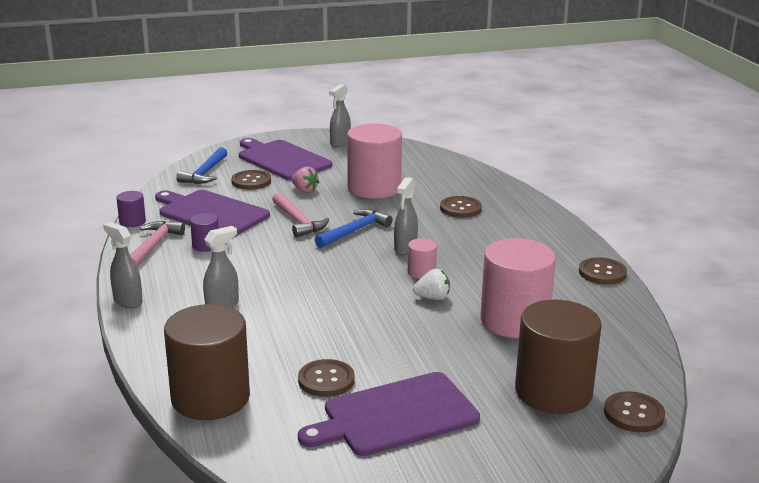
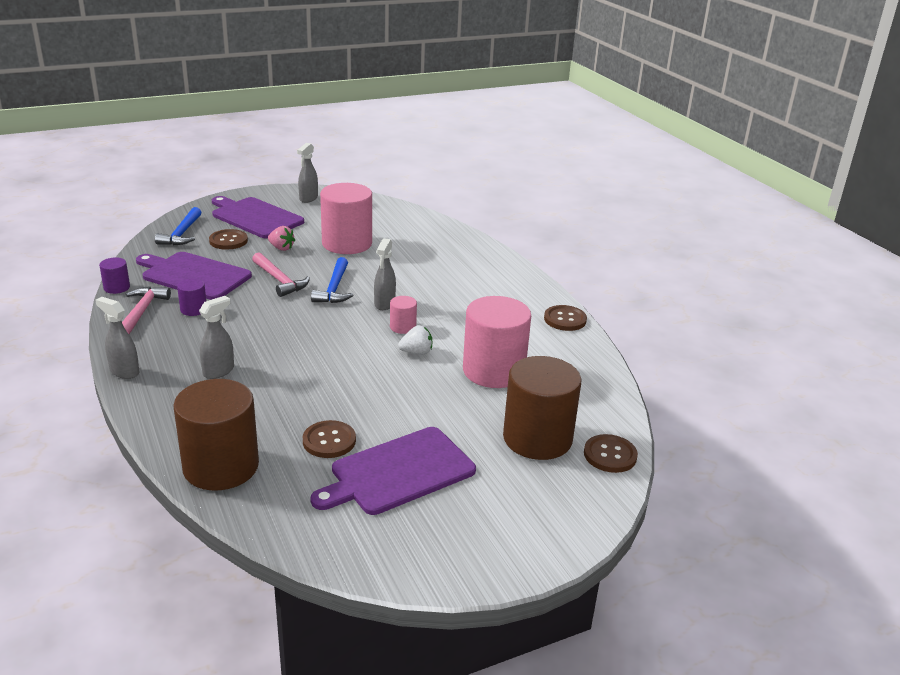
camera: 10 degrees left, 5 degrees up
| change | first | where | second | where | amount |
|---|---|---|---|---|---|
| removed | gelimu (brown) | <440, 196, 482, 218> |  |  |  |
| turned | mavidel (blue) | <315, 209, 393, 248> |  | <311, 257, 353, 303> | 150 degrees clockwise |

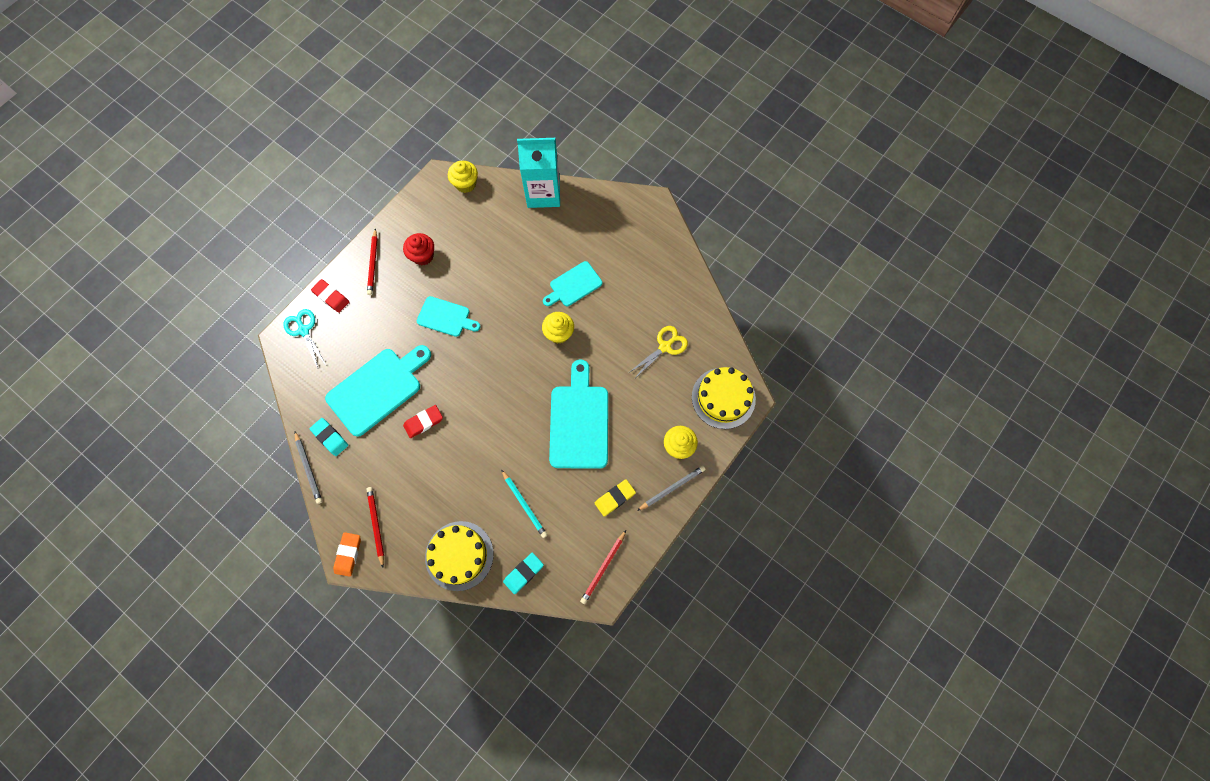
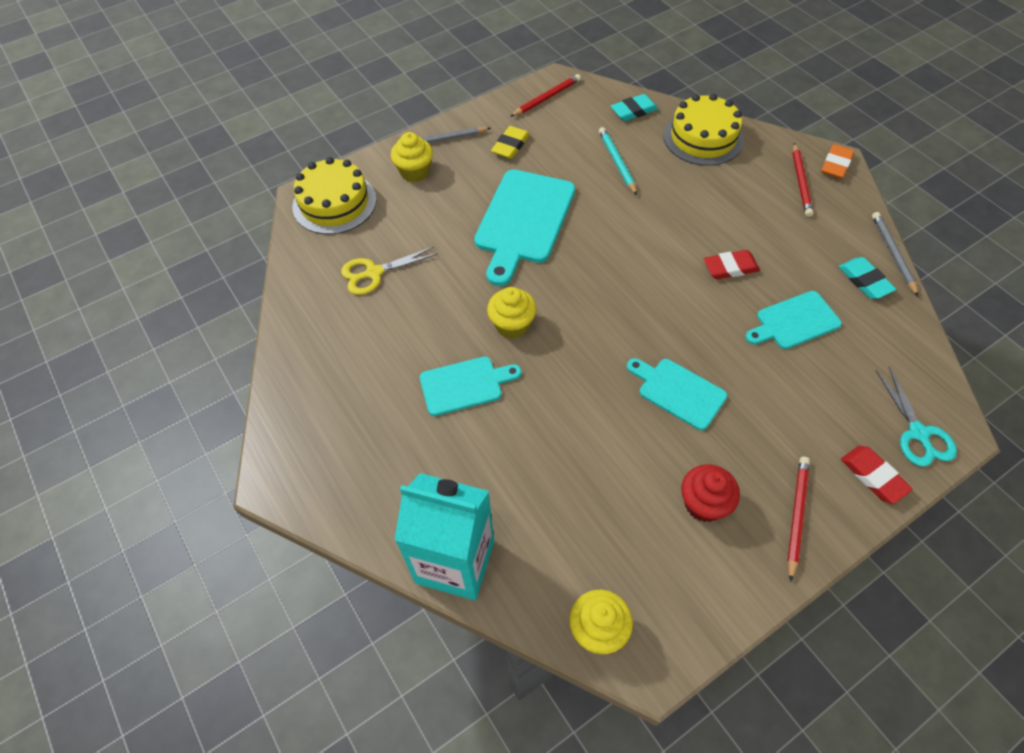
camera: 160 degrees left, 15 degrees down
| change | first | where | second | where | amount |
|---|---|---|---|---|---|
| resized | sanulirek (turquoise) | <325, 345, 431, 437> |  | <745, 291, 842, 349> | x0.59 |
| turned | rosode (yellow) | <595, 479, 636, 517> |  | <491, 126, 530, 159> | 45 degrees counterclockwise |

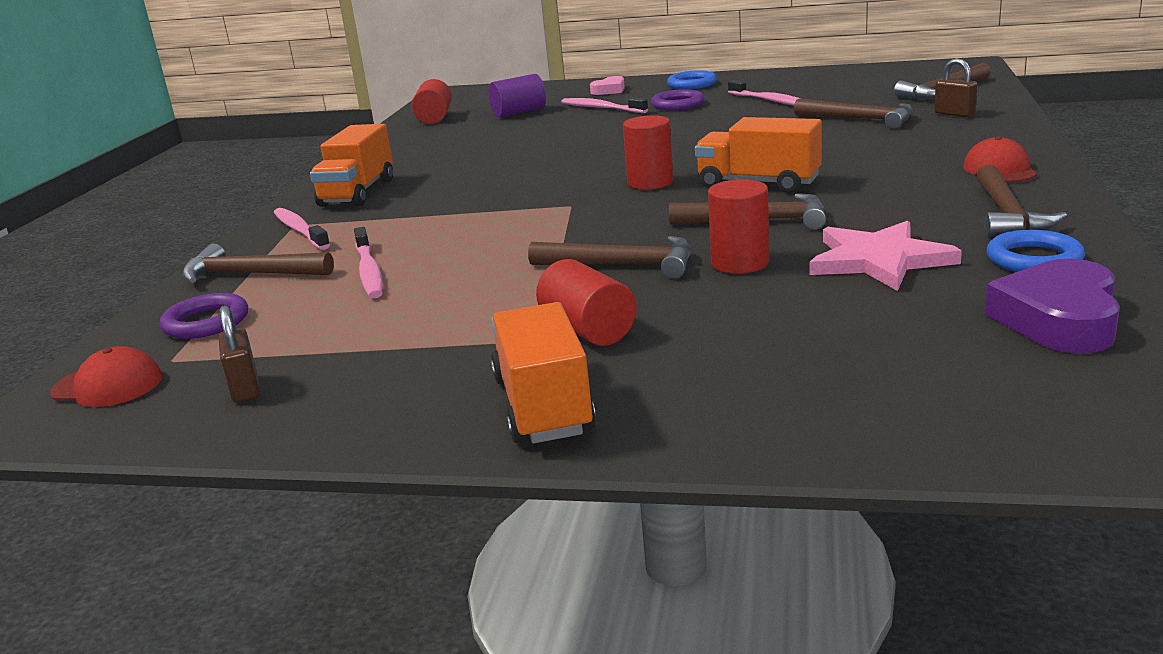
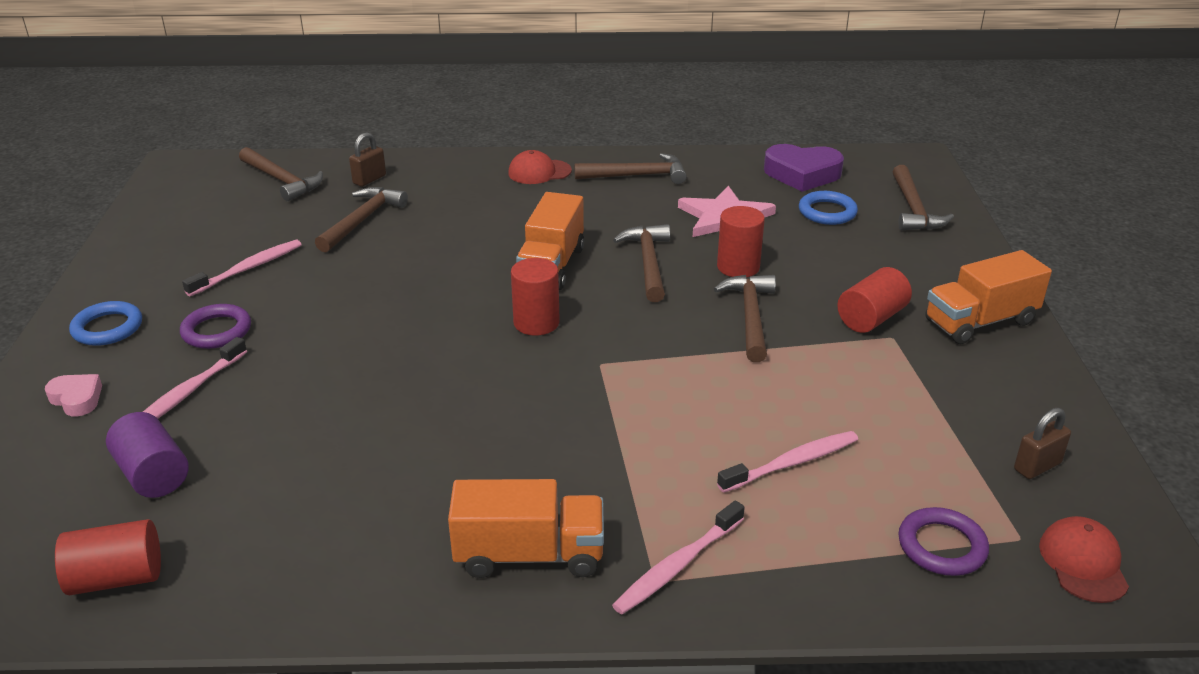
camera: 105 degrees left, 10 degrees up
| change | first | where | second | where | amount |
|---|---|---|---|---|---|
| moved | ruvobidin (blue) | <987, 230, 1085, 272> |  | <799, 191, 858, 225> |  |
| moved | mavidel (brown) | <182, 244, 334, 283> |  | <893, 165, 954, 231> |  |

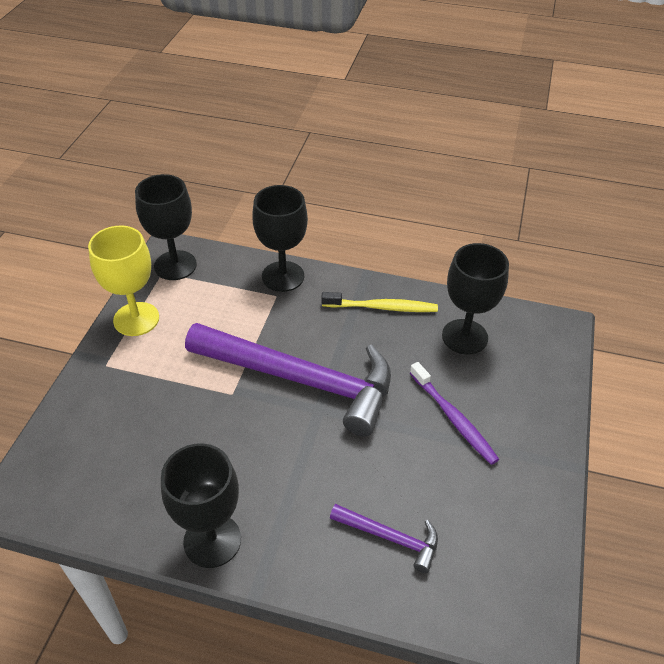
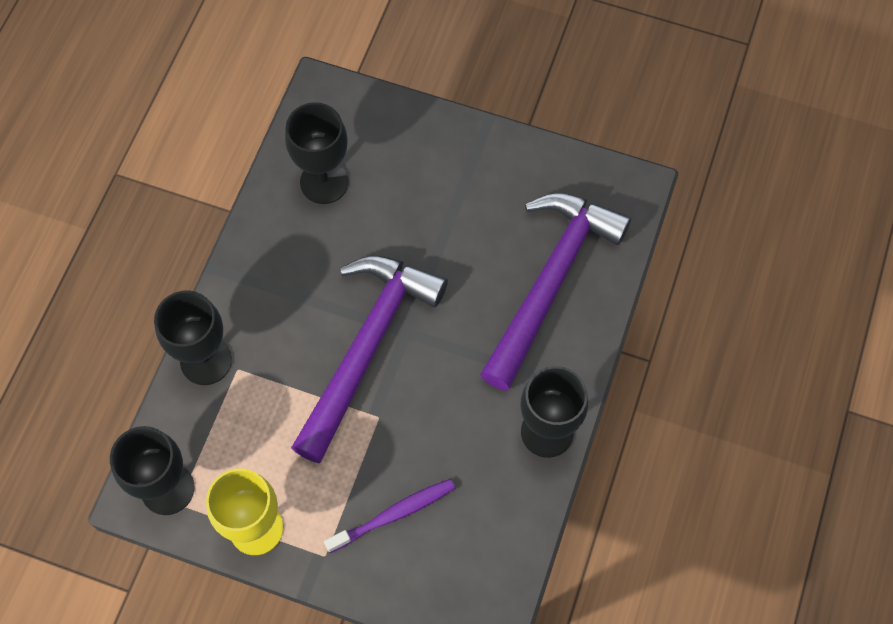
camera: 85 degrees left, 20 degrees up
| change | first | where | second | where | amount |
|---|---|---|---|---|---|
| removed | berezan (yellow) | <321, 292, 438, 312> |  |  |  |
| moved | berezan (purple) | <410, 362, 499, 465> |  | <324, 479, 455, 553> |  |
| resized | mavidel (purple) | <330, 504, 438, 573> |  | <480, 193, 631, 391> | x2.25 |

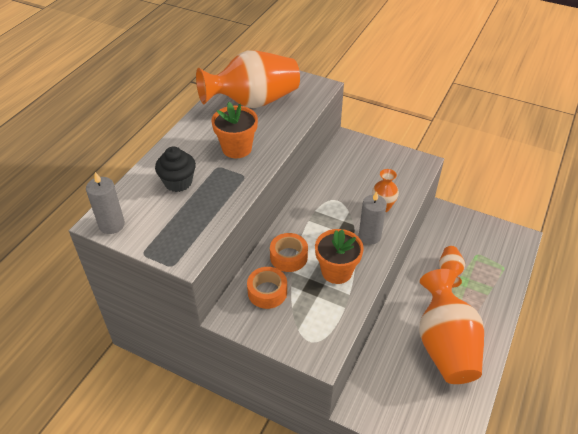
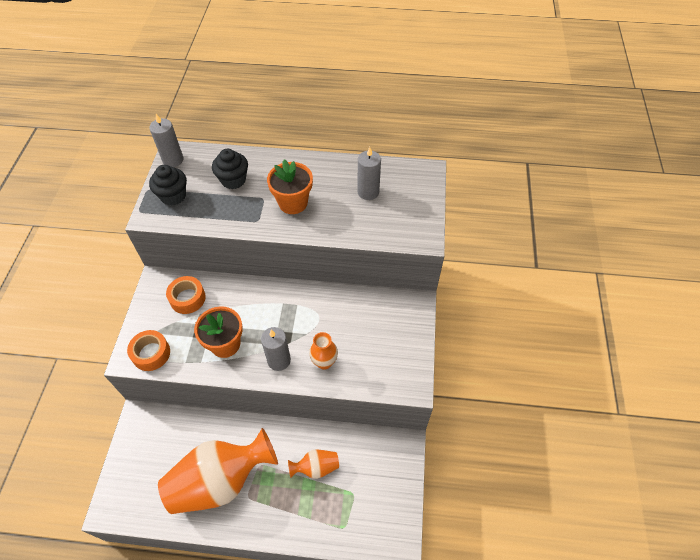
camera: 70 degrees right, 10 degrees up
| change | first | where | second | where | amount |
|---|---|---|---|---|---|
| replaced | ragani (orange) | <196, 51, 300, 108> | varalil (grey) | <357, 147, 381, 200> |  |
| moved | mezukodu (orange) | <270, 233, 308, 272> |  | <127, 330, 170, 371> |  |
| added |  |  | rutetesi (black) | <149, 165, 187, 206> |  |

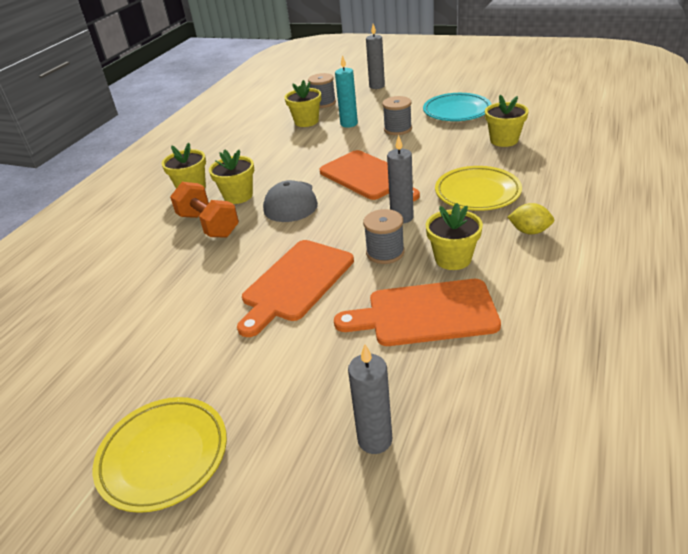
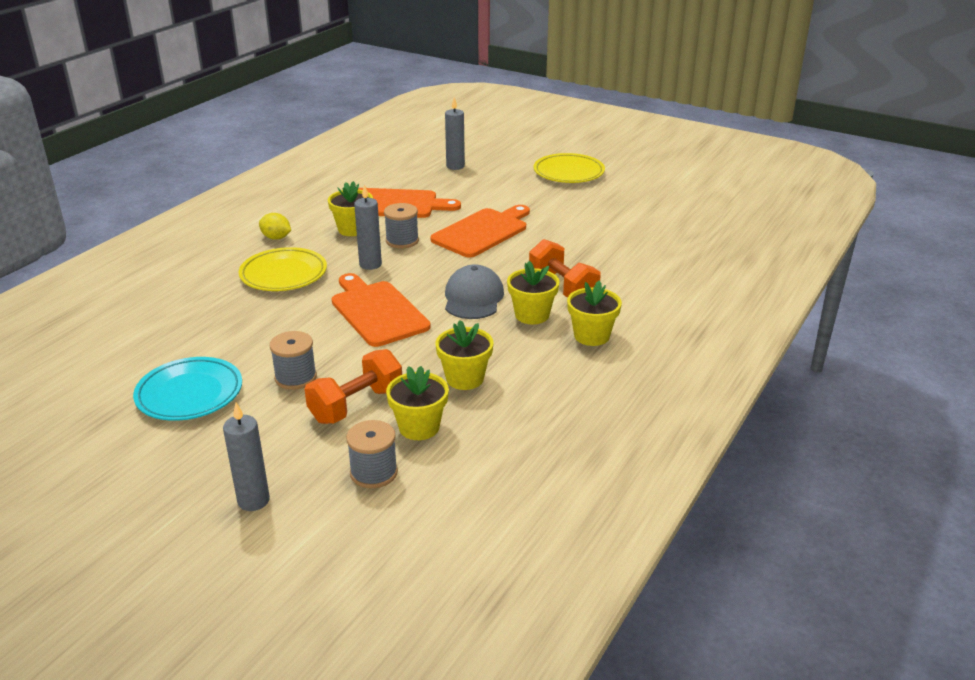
camera: 175 degrees left, 5 degrees down
| change | first | where | second | where | amount |
|---|---|---|---|---|---|
| replaced | varalil (turquoise) | <335, 55, 358, 128> | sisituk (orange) | <305, 349, 402, 424> |  |
| moved | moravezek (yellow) | <485, 95, 529, 147> |  | <436, 320, 494, 390> |  |

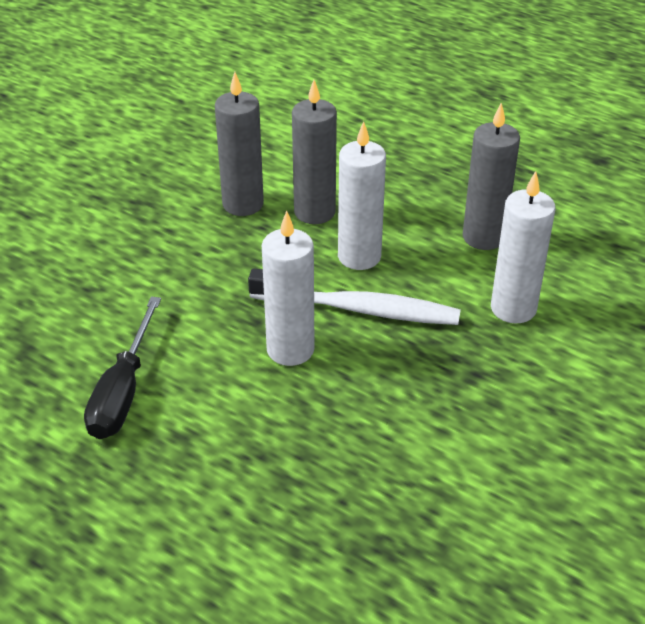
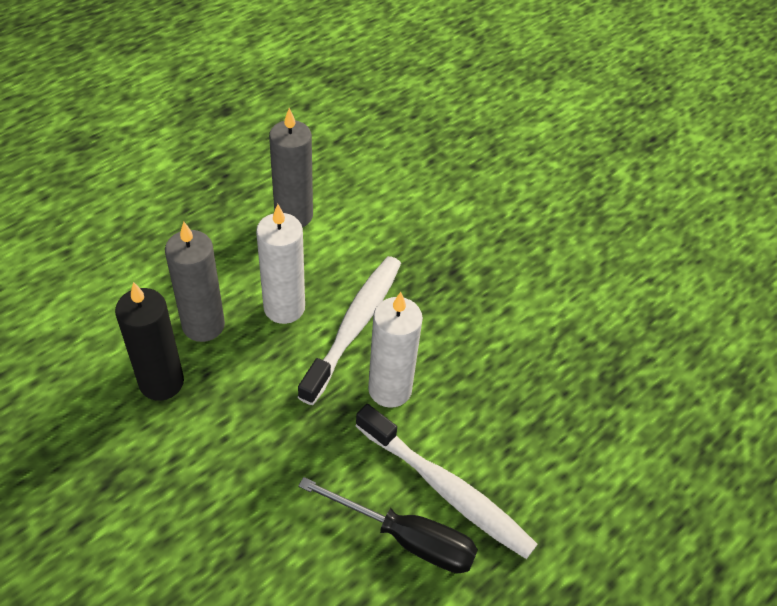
camera: 80 degrees left, 10 degrees up
| change | first | where | second | where | amount |
|---|---|---|---|---|---|
| recoloured | varalil (grey) | <215, 72, 264, 216> | varalil (black) | <115, 282, 184, 401> |  |
| removed | varalil (white) | <491, 171, 556, 323> |  |  |  |
| added |  |  | berezan (white) | <356, 404, 538, 559> |  |

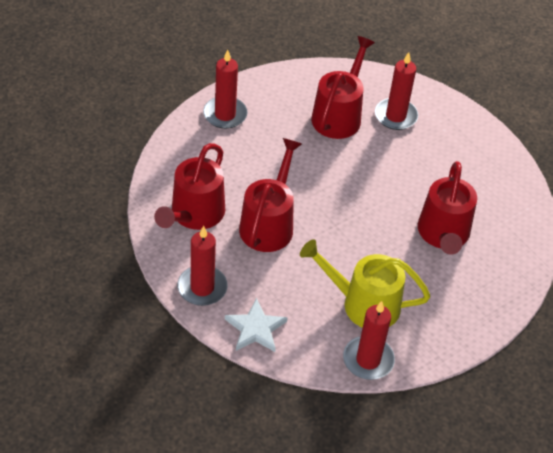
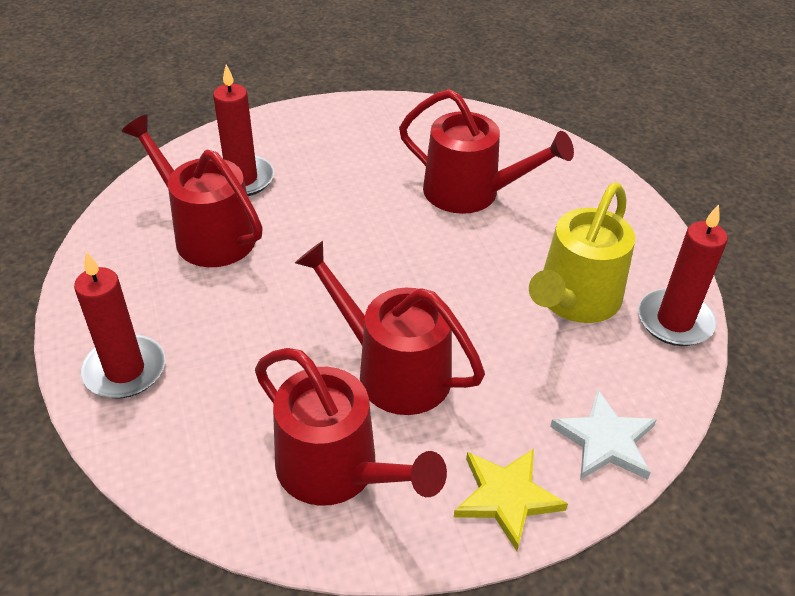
camera: 70 degrees left, 5 degrees down
| change | first | where | second | where | amount |
|---|---|---|---|---|---|
| replaced | varalil (red) | <177, 226, 228, 306> | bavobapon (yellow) | <454, 449, 568, 551> |  |

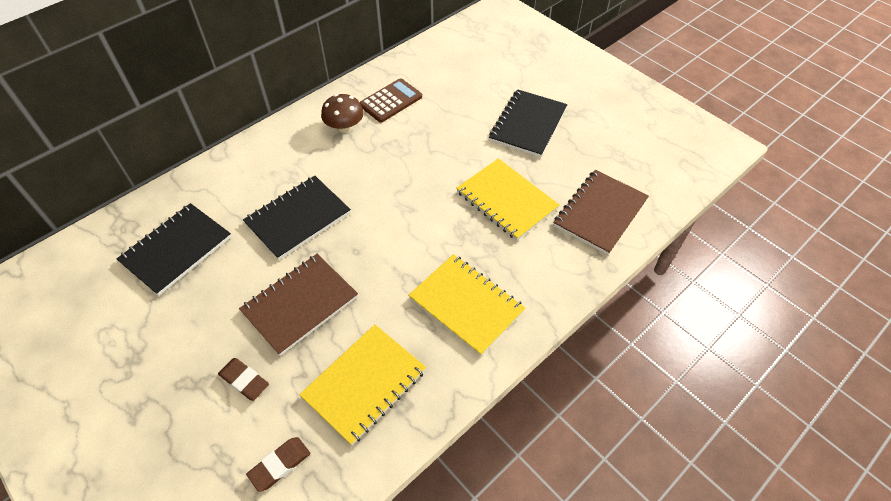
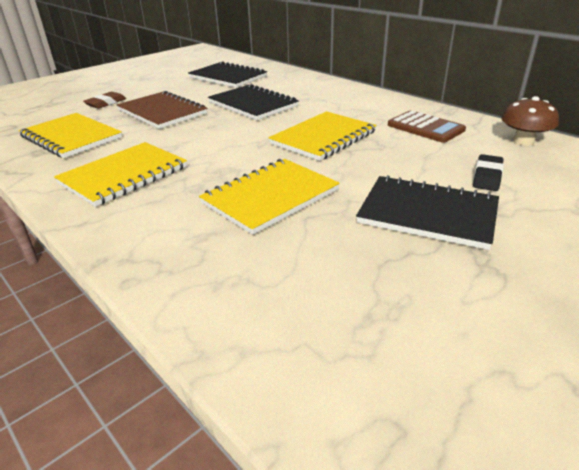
camera: 90 degrees right, 20 degrees down
| change | first | where | second | where | amount |
|---|---|---|---|---|---|
| moved | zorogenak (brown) | <321, 94, 364, 133> |  | <501, 96, 559, 146> |  |
| removed | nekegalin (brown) | <553, 170, 649, 255> |  |  |  |
| removed | rosode (brown) | <246, 437, 310, 492> |  |  |  |
| added |  |  | nekegalin (yellow) | <268, 111, 376, 161> |  |
| added |  |  | rosode (black) | <473, 154, 504, 191> |  |

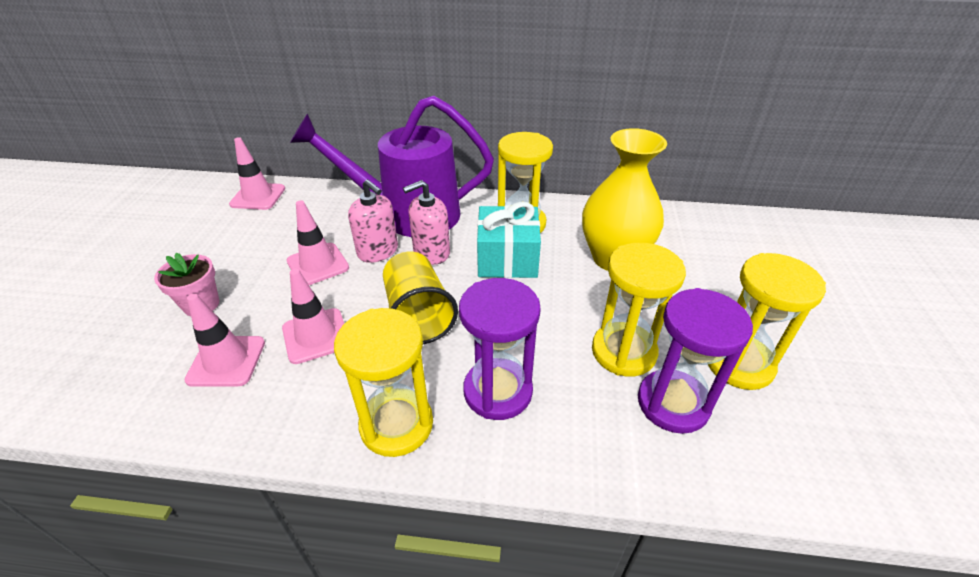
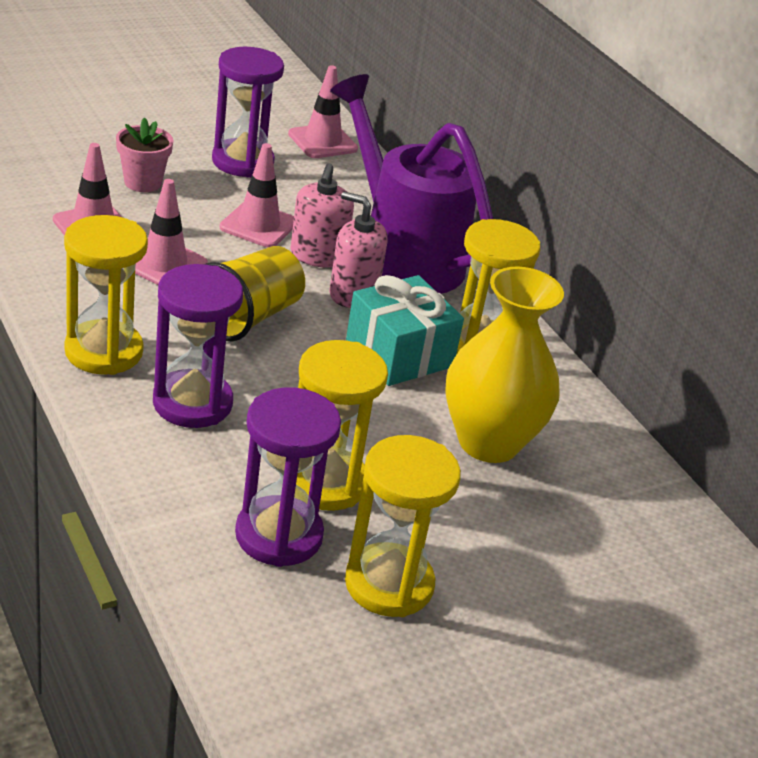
camera: 50 degrees right, 5 degrees down
| change | first | where | second | where | amount |
|---|---|---|---|---|---|
| added |  |  | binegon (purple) | <212, 47, 284, 178> |  |

